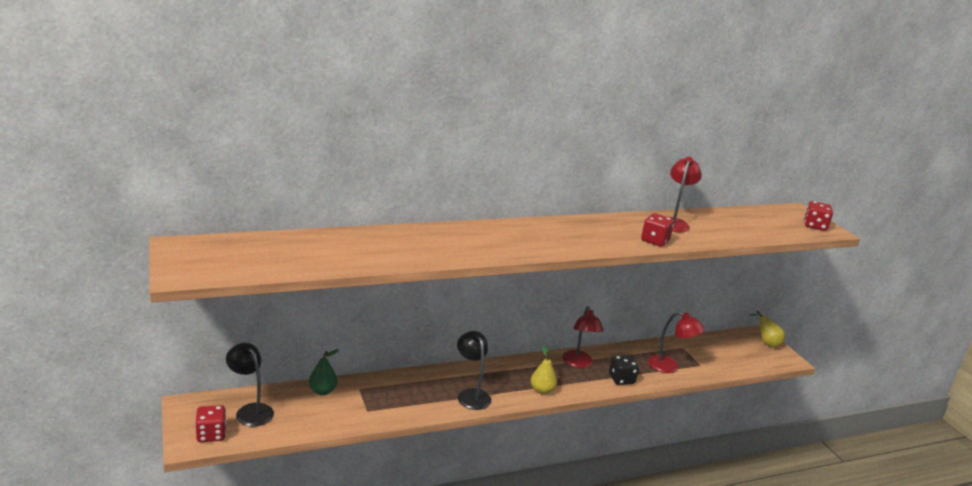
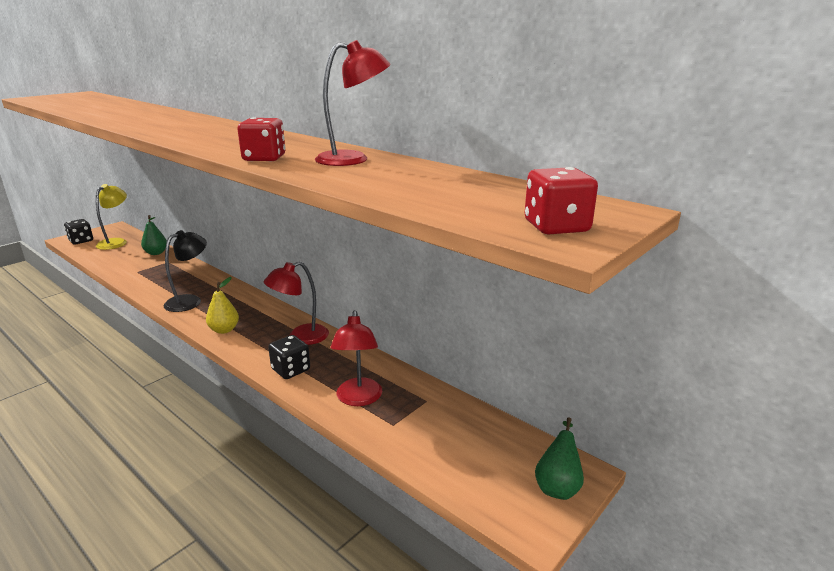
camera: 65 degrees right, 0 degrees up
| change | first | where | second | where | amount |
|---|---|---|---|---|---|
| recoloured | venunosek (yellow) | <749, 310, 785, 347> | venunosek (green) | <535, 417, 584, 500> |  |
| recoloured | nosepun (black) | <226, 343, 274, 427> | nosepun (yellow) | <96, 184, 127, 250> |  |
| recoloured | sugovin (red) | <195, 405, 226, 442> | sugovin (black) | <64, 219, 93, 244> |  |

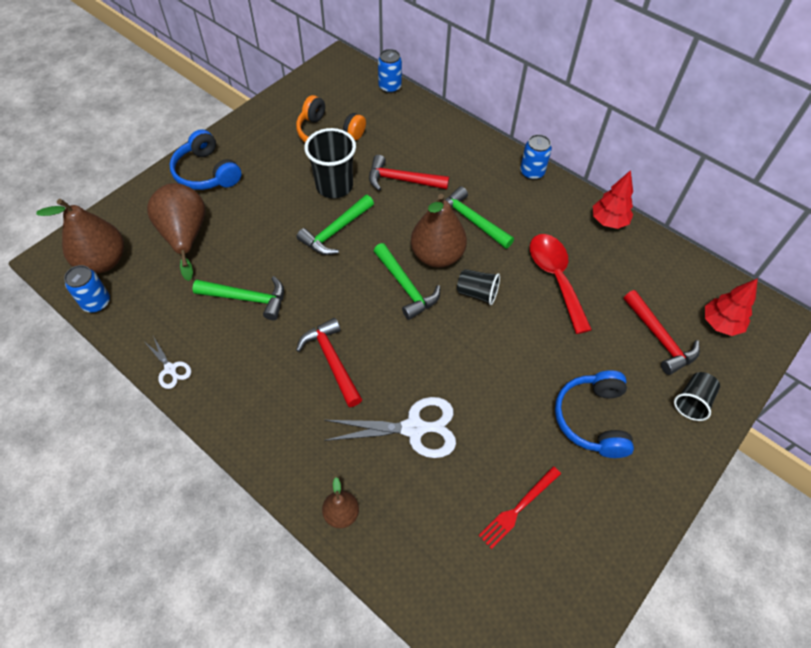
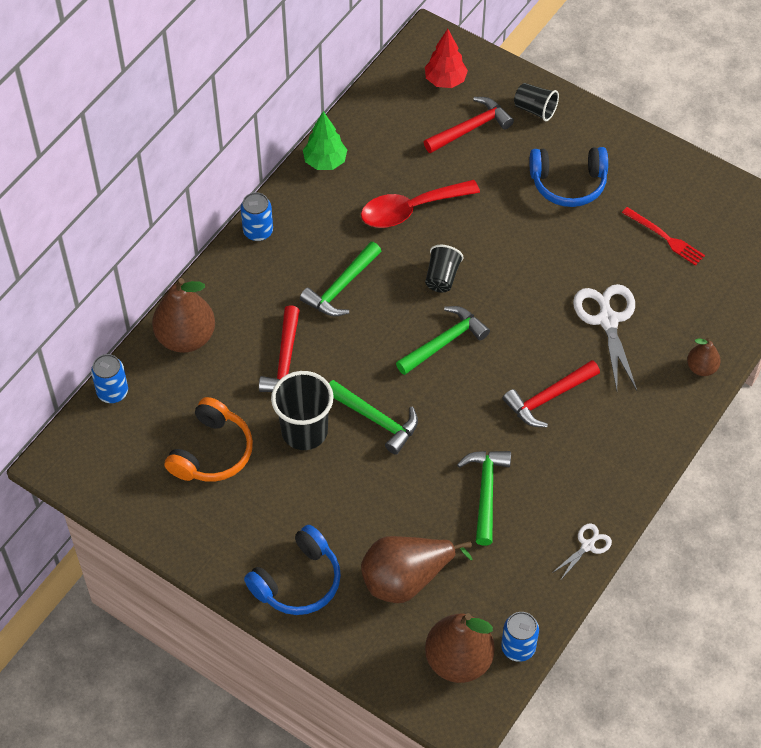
camera: 95 degrees left, 0 degrees up
| change | first | where | second | where | amount |
|---|---|---|---|---|---|
| recoloured | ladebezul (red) | <593, 170, 633, 229> | ladebezul (green) | <303, 111, 347, 170> |  |
| moved | venunosek (brown) | <411, 194, 467, 268> |  | <152, 278, 215, 353> |  |

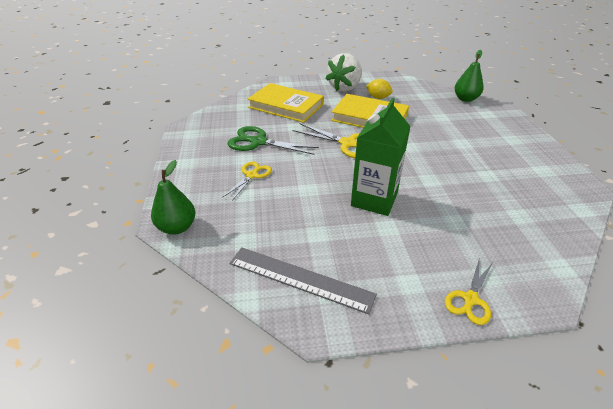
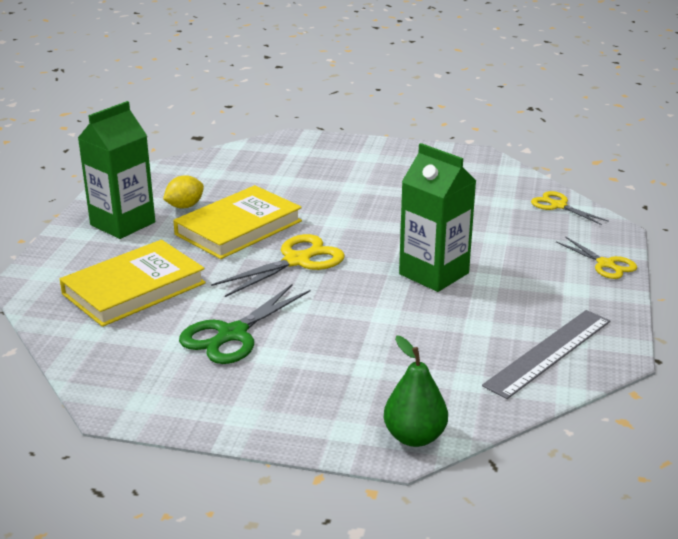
camera: 70 degrees left, 10 degrees down
| change | first | where | second | where | amount |
|---|---|---|---|---|---|
| removed | venunosek (green) | <455, 50, 484, 102> |  |  |  |
| replaced | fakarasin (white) | <325, 53, 362, 92> | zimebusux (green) | <78, 101, 155, 239> |  |
| moved | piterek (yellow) | <222, 162, 272, 201> |  | <531, 191, 609, 225> |  |

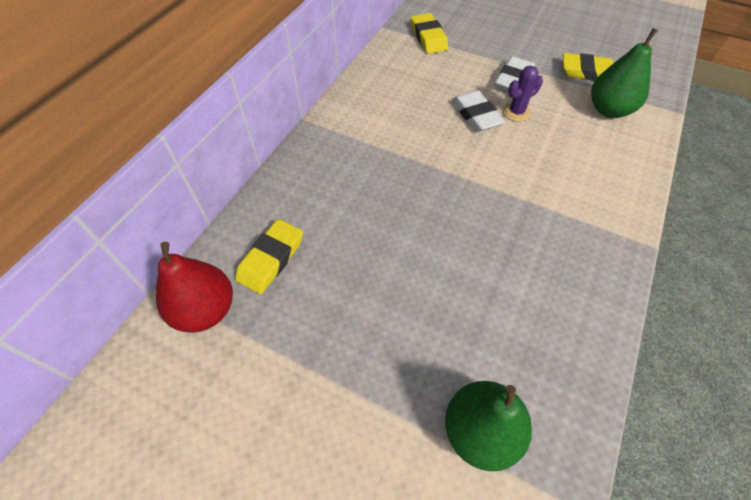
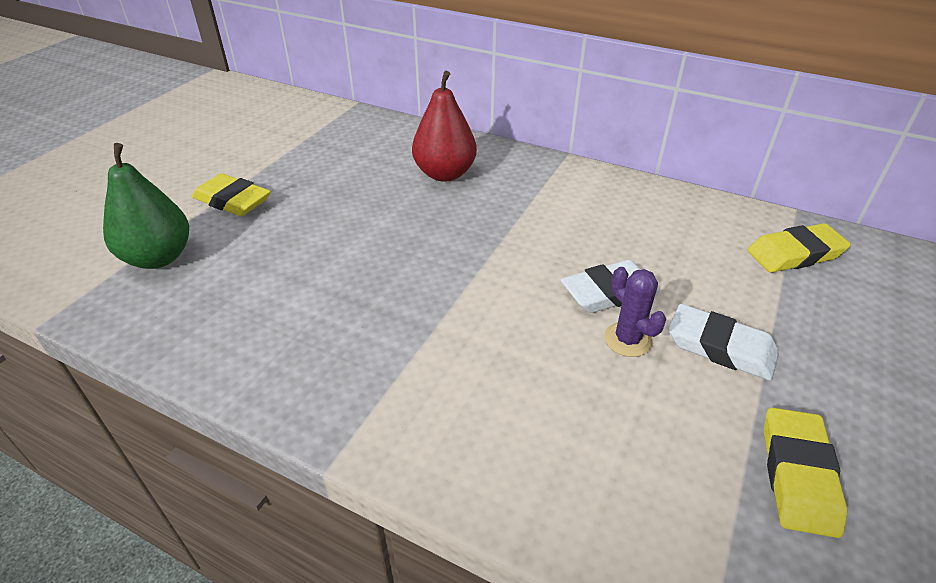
camera: 90 degrees right, 15 degrees down
| change | first | where | second | where | amount |
|---|---|---|---|---|---|
| removed | venunosek (green) | <591, 28, 658, 118> |  |  |  |
| moved | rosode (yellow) | <235, 219, 303, 294> |  | <192, 173, 271, 216> |  |
| moved | venunosek (red) | <156, 242, 233, 333> |  | <412, 71, 477, 182> |  |

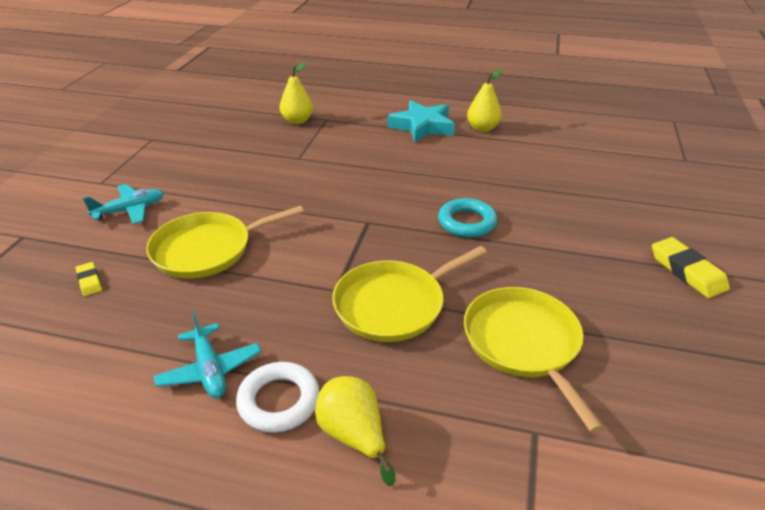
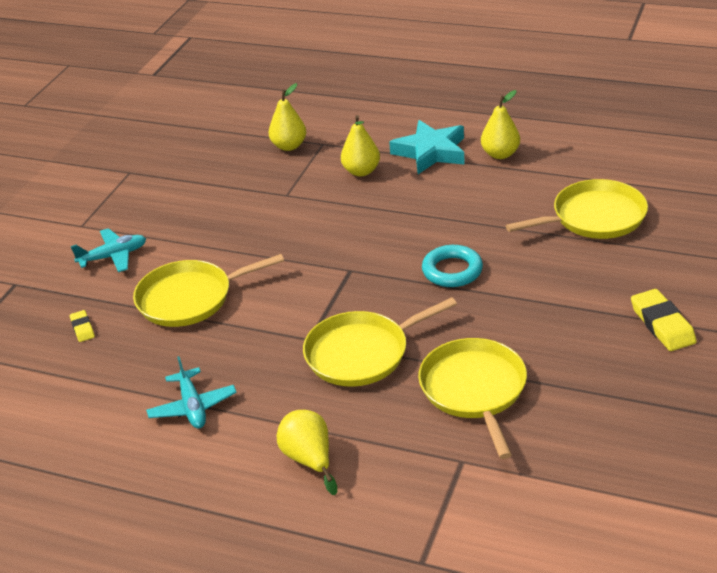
camera: 10 degrees right, 0 degrees up
| change | first | where | second | where | amount |
|---|---|---|---|---|---|
| removed | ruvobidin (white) | <236, 362, 319, 433> |  |  |  |
| added |  |  | venunosek (yellow) | <341, 115, 380, 177> |  |
| added |  |  | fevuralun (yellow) | <506, 179, 648, 239> |  |

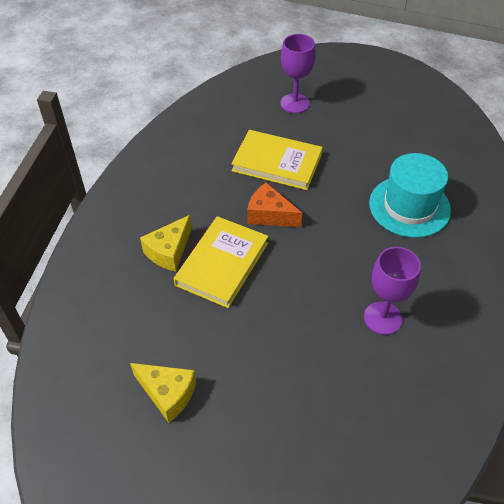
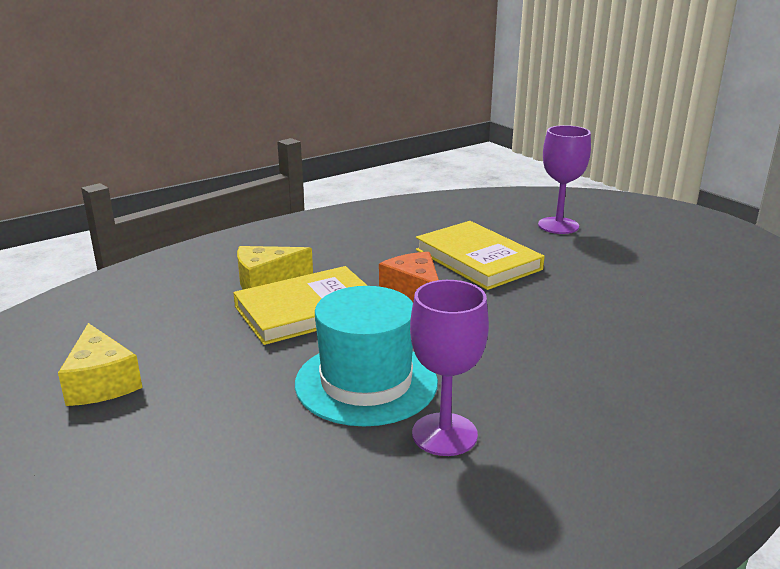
camera: 35 degrees right, 25 degrees down
| change | first | where | second | where | amount |
|---|---|---|---|---|---|
| moved | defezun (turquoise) | <369, 153, 451, 238> |  | <295, 286, 438, 426> |  |

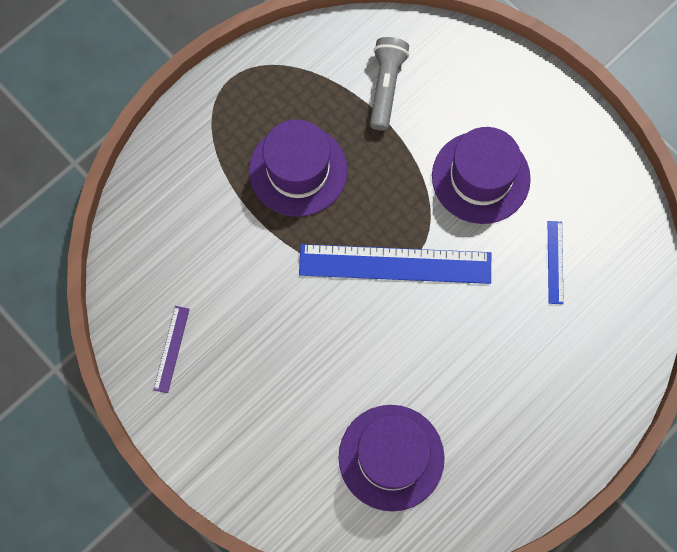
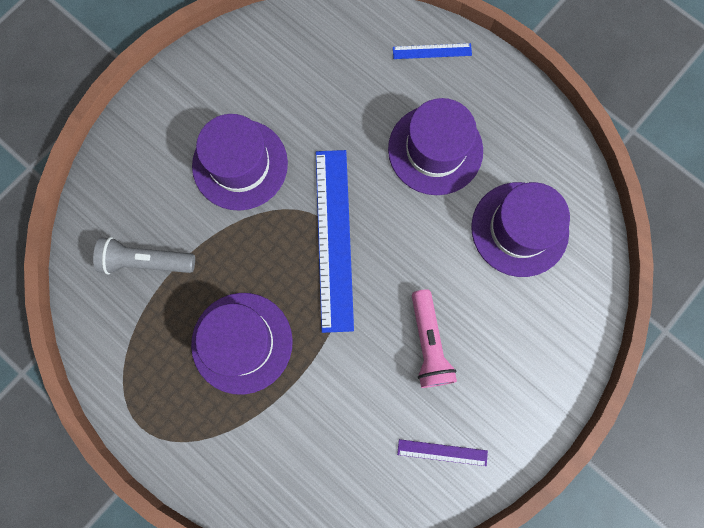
camera: 95 degrees left, 5 degrees up
| change | first | where | second | where | amount |
|---|---|---|---|---|---|
| moved | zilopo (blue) | <548, 221, 564, 304> |  | <393, 43, 472, 59> |  |
| added |  |  | defezun (purple) | <388, 98, 483, 195> |  |
| added |  |  | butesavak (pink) | <412, 289, 457, 388> |  |

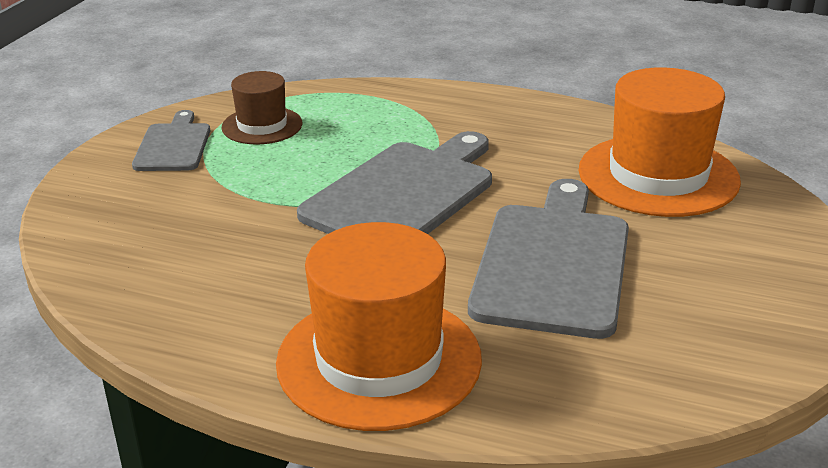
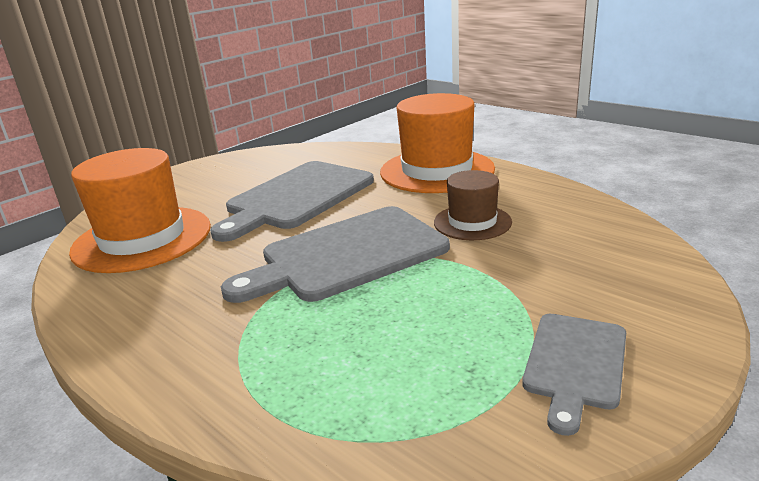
camera: 155 degrees left, 5 degrees down
| change | first | where | second | where | amount |
|---|---|---|---|---|---|
| moved | defezun (brown) | <222, 71, 302, 144> |  | <434, 170, 512, 240> |  |

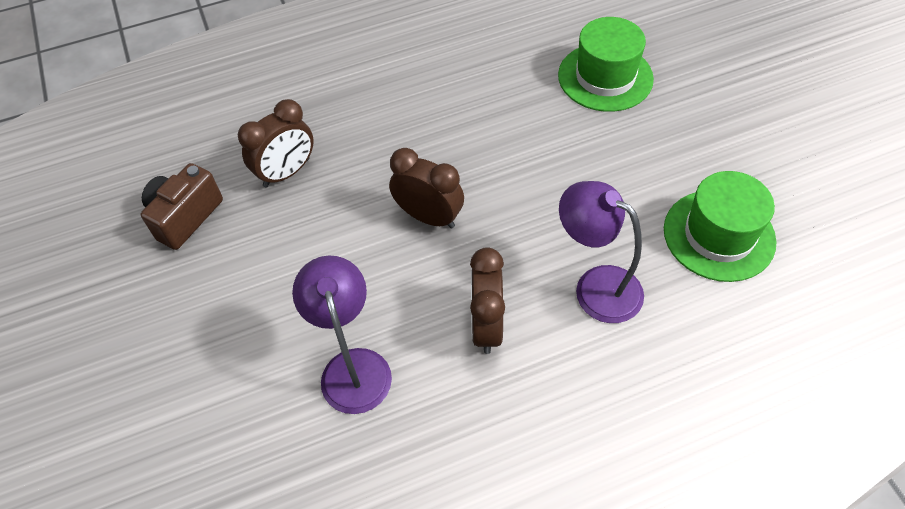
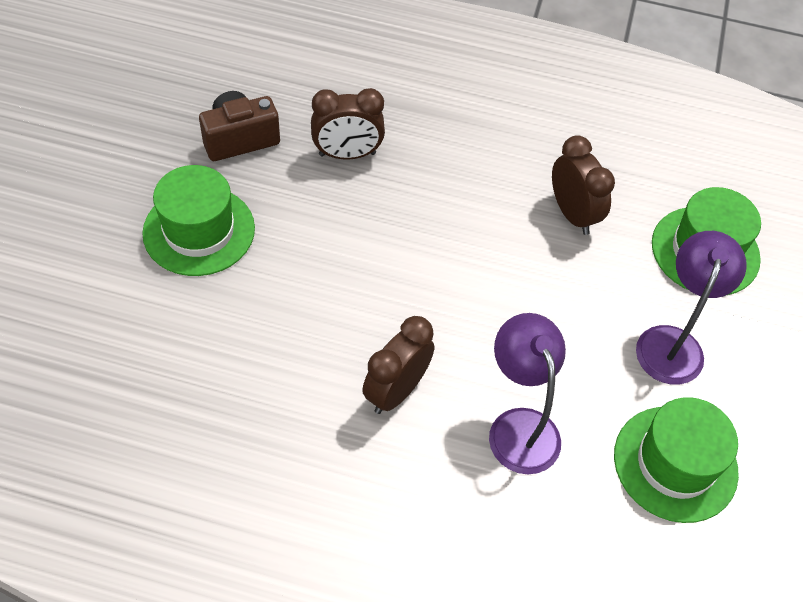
camera: 30 degrees right, 0 degrees up
| change | first | where | second | where | amount |
|---|---|---|---|---|---|
| moved | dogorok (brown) | <389, 148, 464, 228> |  | <552, 135, 615, 235> |  |
| moved | nosepun (purple) | <292, 255, 392, 414> |  | <636, 231, 747, 385> |  |
| added |  |  | defezun (green) | <142, 165, 255, 276> |  |

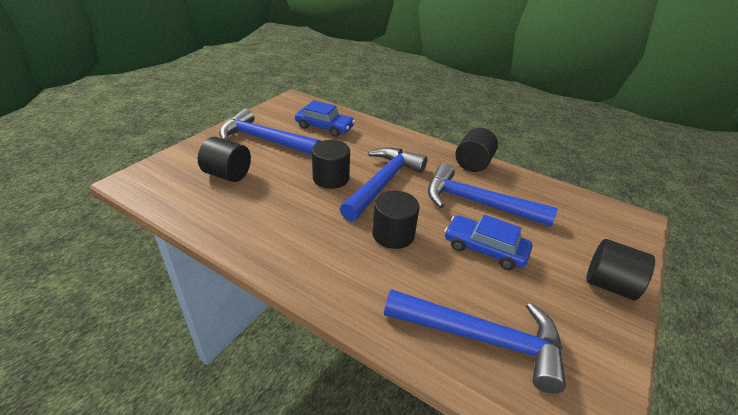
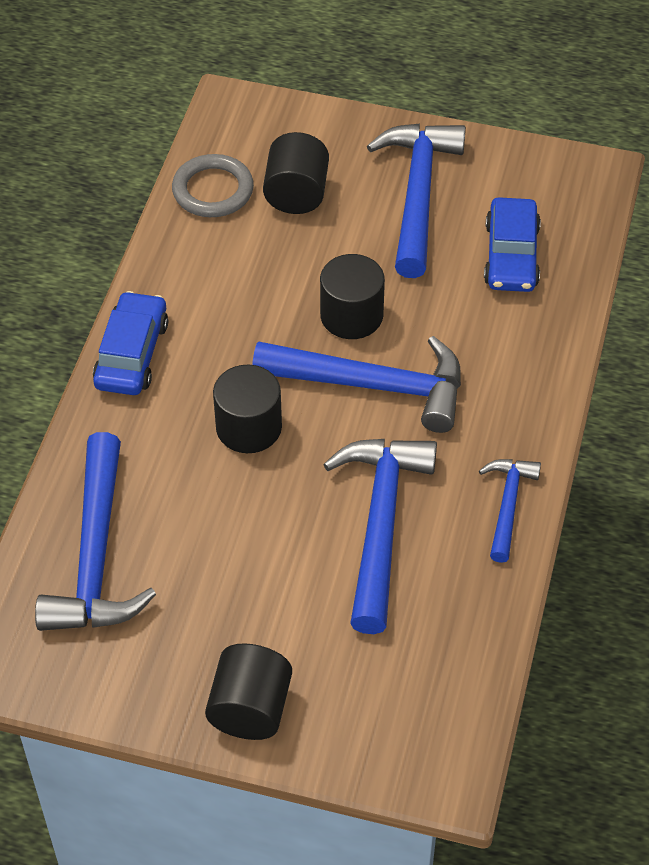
camera: 75 degrees right, 15 degrees up
| change | first | where | second | where | amount |
|---|---|---|---|---|---|
| replaced | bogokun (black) | <455, 128, 498, 172> | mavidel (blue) | <479, 459, 541, 563> |  |
| moved | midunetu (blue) | <445, 215, 532, 270> |  | <93, 291, 168, 395> |  |
| added |  |  | ruvobidin (grey) | <172, 154, 254, 217> |  |

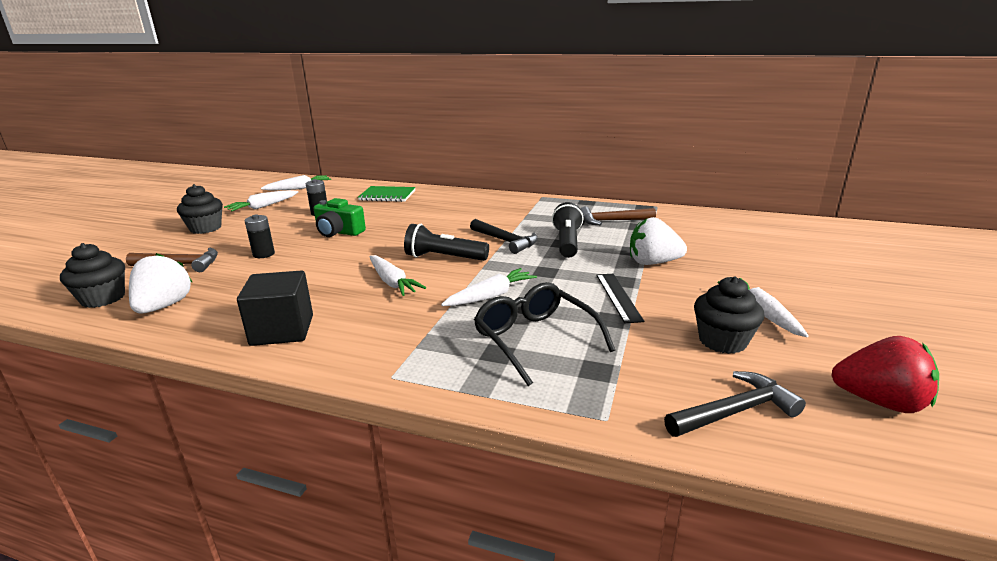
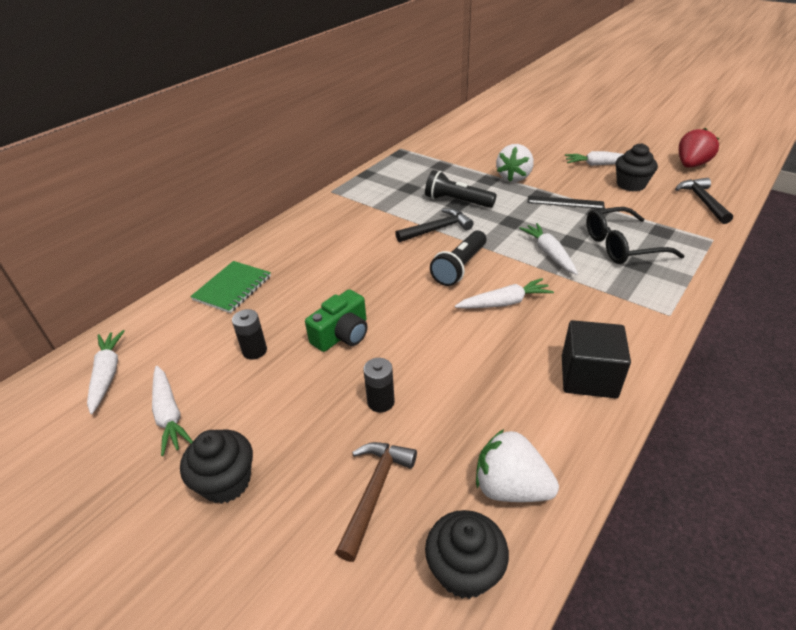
camera: 70 degrees left, 15 degrees up
| change | first | where | second | where | amount |
|---|---|---|---|---|---|
| removed | mavidel (brown) | <581, 207, 656, 225> |  |  |  |

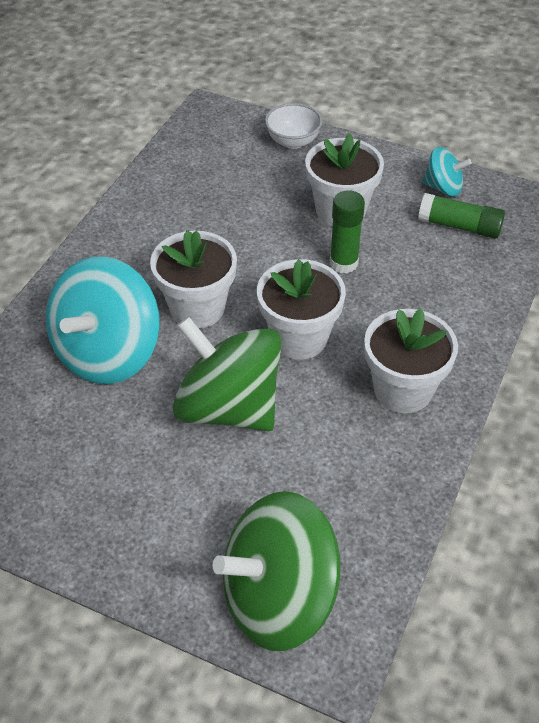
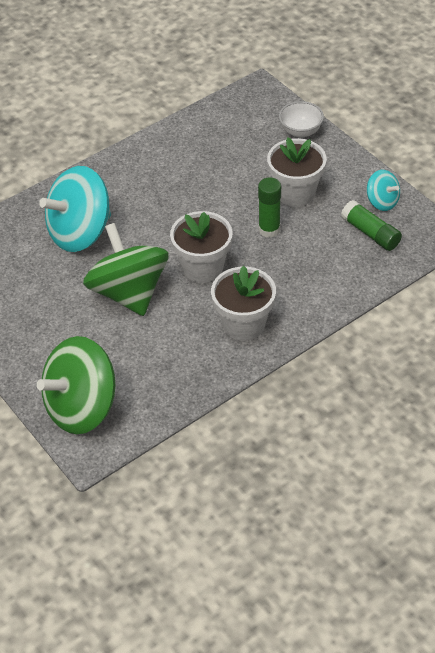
camera: 30 degrees right, 0 degrees up
| change | first | where | second | where | amount |
|---|---|---|---|---|---|
| removed | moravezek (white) | <150, 230, 237, 328> |  |  |  |
| turned | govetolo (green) | <212, 491, 340, 651> |  | <37, 336, 116, 434> | 45 degrees counterclockwise |

